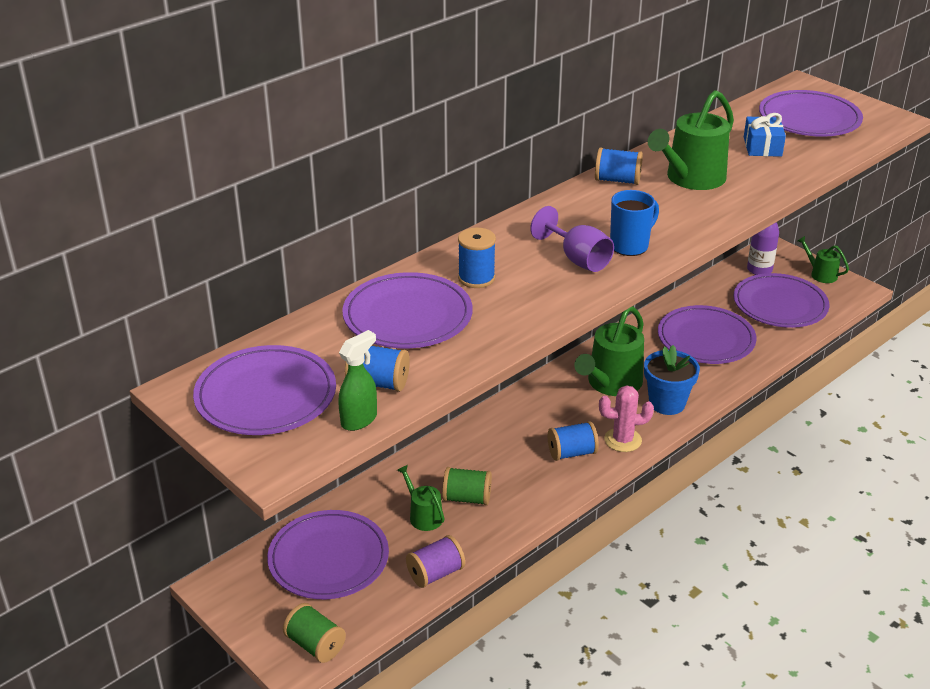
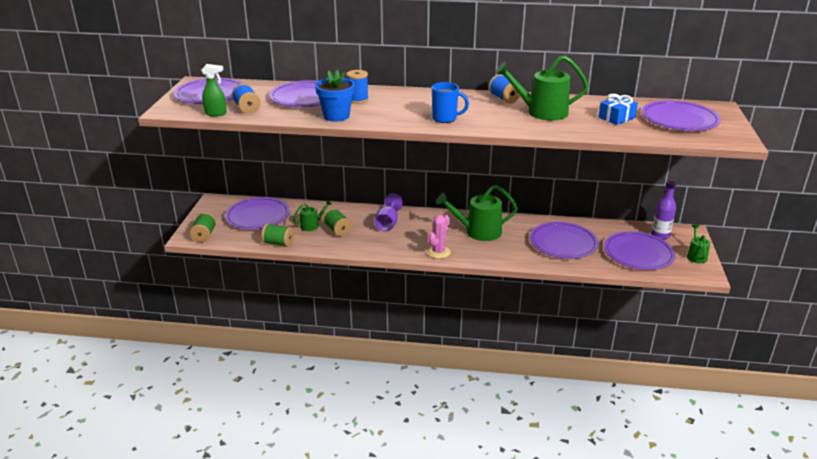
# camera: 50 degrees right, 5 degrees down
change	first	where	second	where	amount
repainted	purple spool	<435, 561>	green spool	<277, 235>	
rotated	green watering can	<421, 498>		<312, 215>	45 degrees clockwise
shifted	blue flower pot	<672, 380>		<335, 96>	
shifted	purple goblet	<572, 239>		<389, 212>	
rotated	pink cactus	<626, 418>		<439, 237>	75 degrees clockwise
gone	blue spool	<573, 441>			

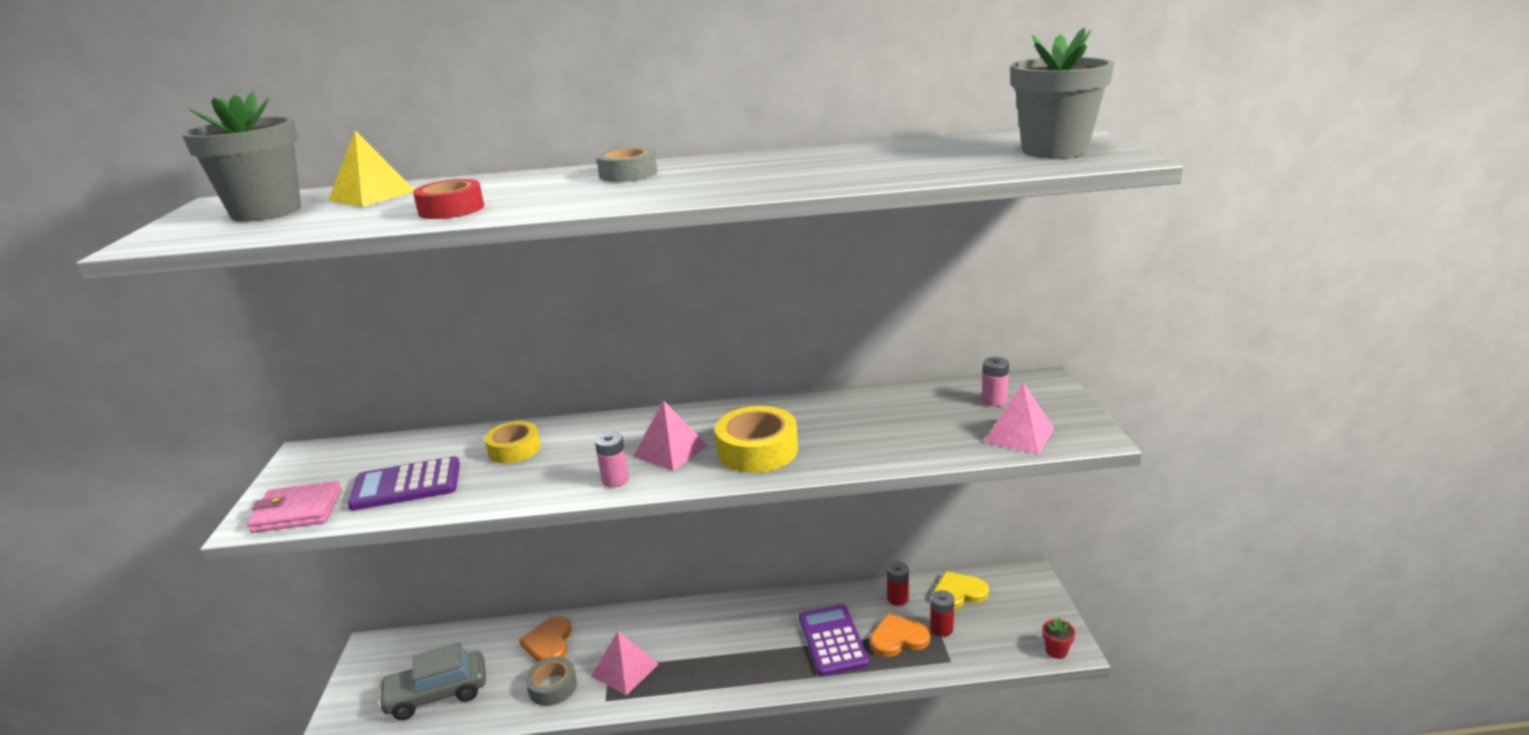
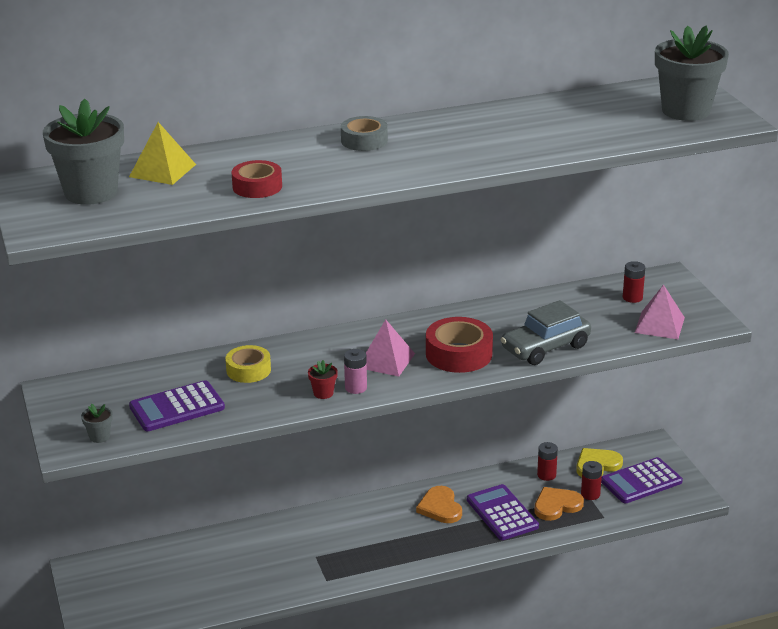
# camera: 15 degrees left, 5 degrees up
change	first	where	second	where	amount
swapped	pink wallet	<294, 507>	grey flower pot	<97, 423>	
shifted	red flower pot	<1058, 638>		<323, 379>	
shifted	orange heart	<545, 639>		<439, 504>	
repainted	yellow tape	<756, 439>	red tape	<459, 345>	
shifted	grey car	<432, 681>		<545, 332>	
new			purple calculator	<642, 480>	
repainted	pink battery	<995, 382>	red battery	<634, 282>	
gone	grey tape	<551, 681>			
gone	pink pyramid	<625, 663>			

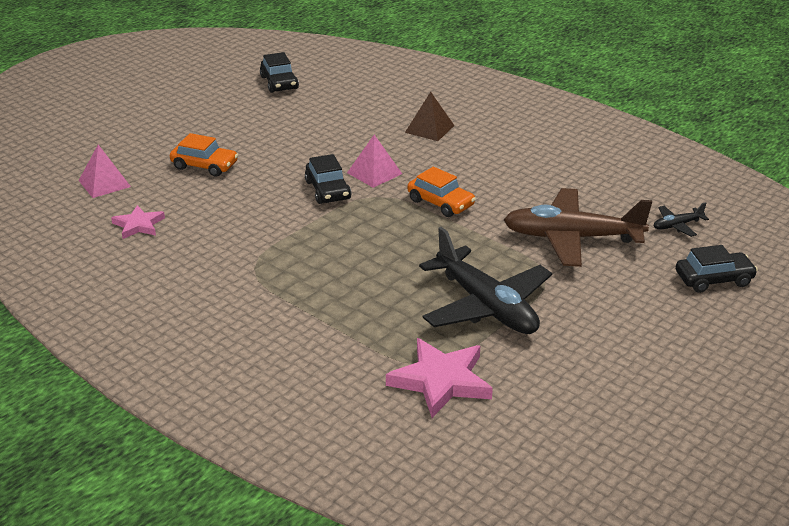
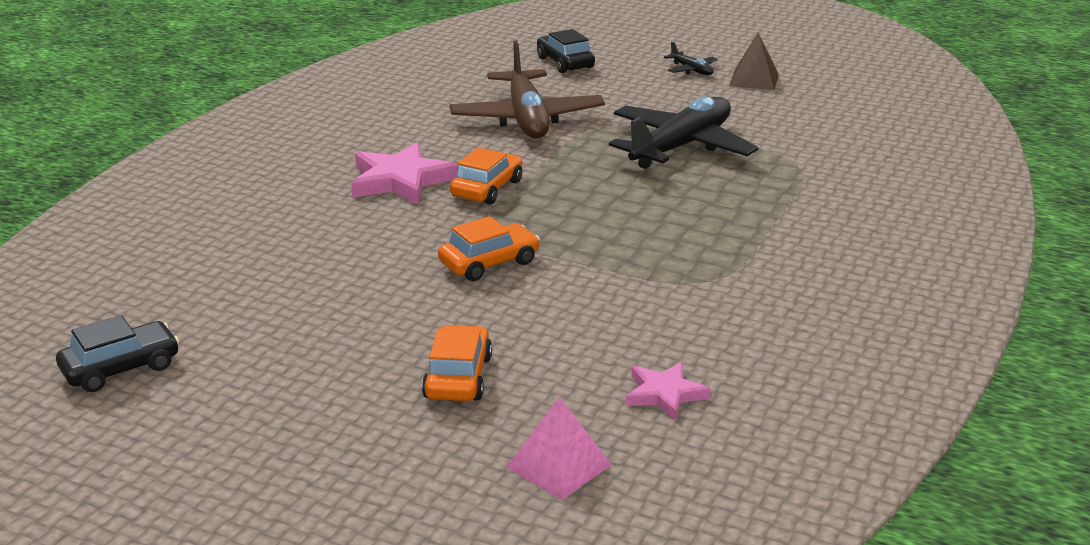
# camera: 105 degrees left, 5 degrees down
change	first	where	second	where	amount
shifted	pink star	<439, 378>		<404, 173>	
repainted	black car	<328, 179>	orange car	<489, 248>	
shifted	black plane	<681, 219>		<690, 58>	
shifted	brown pyramid	<430, 116>		<754, 61>	
gone	pink pyramid	<374, 161>			

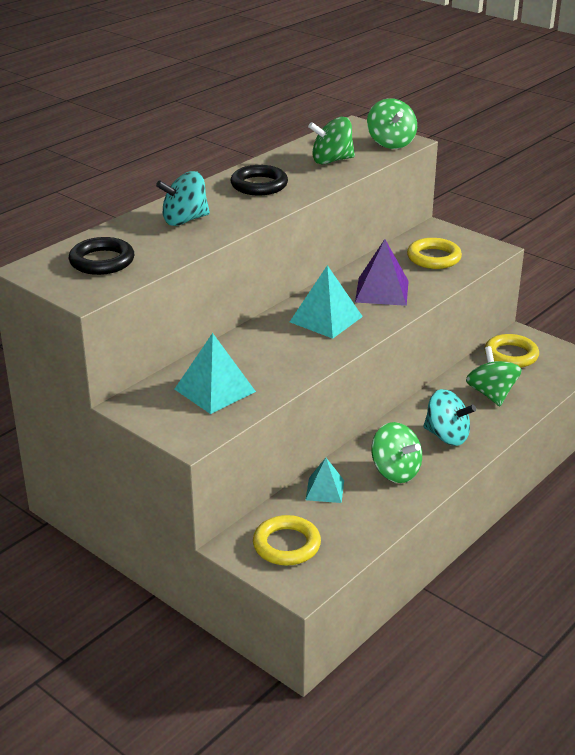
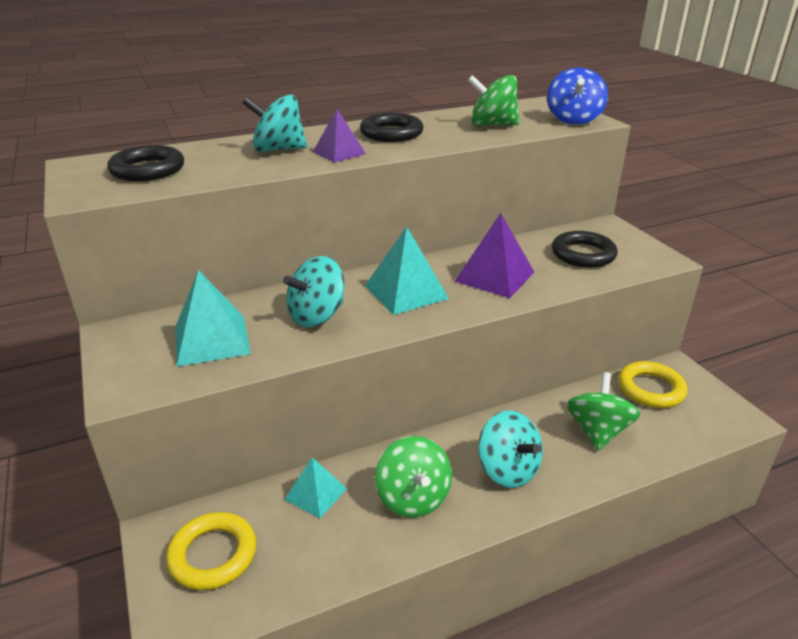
# camera: 25 degrees right, 0 degrees up
change	first	where	second	where	amount
new			turquoise spinning top	<314, 291>	
new			purple pyramid	<339, 135>	
repainted	green spinning top	<392, 123>	blue spinning top	<577, 96>	
repainted	yellow ring	<434, 253>	black ring	<585, 249>	

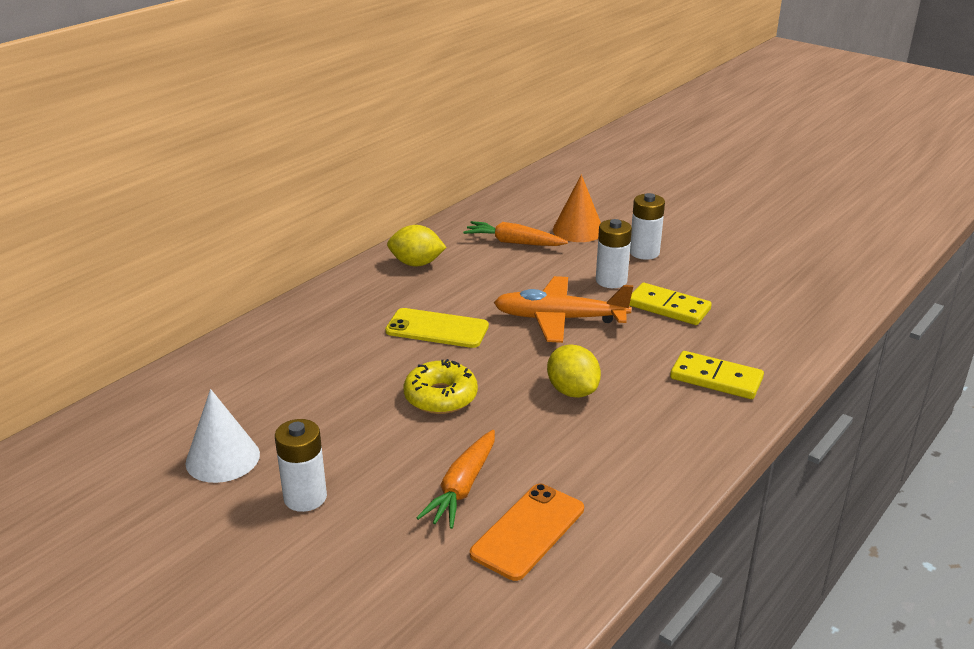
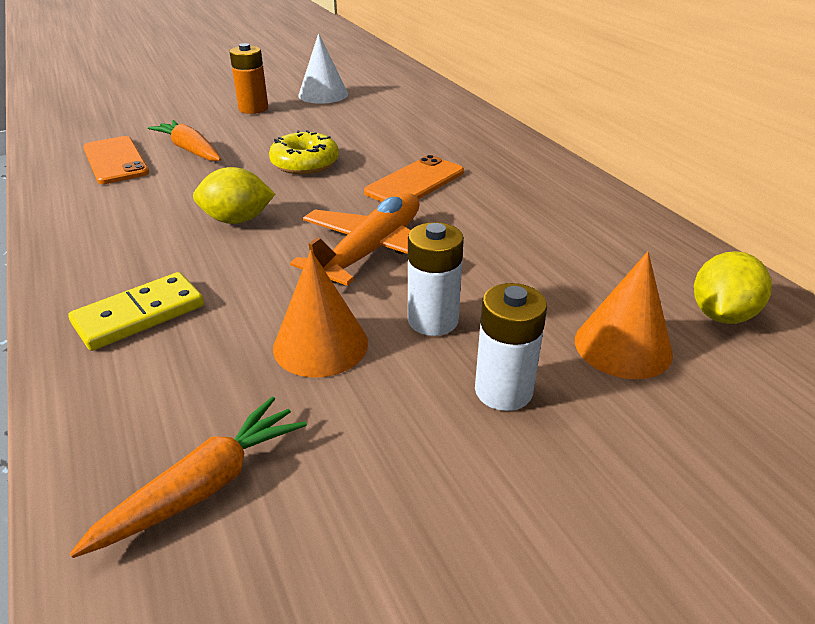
# camera: 115 degrees right, 5 degrees up
change	first	where	second	where	amount
shifted	orange carrot	<515, 233>		<188, 477>	
repainted	white battery	<301, 465>	orange battery	<248, 78>	
swapped	yellow domino	<670, 304>	orange cone	<320, 314>	
repainted	yellow phone	<437, 328>	orange phone	<414, 178>	
shifted	yellow lemon	<417, 245>		<733, 287>	

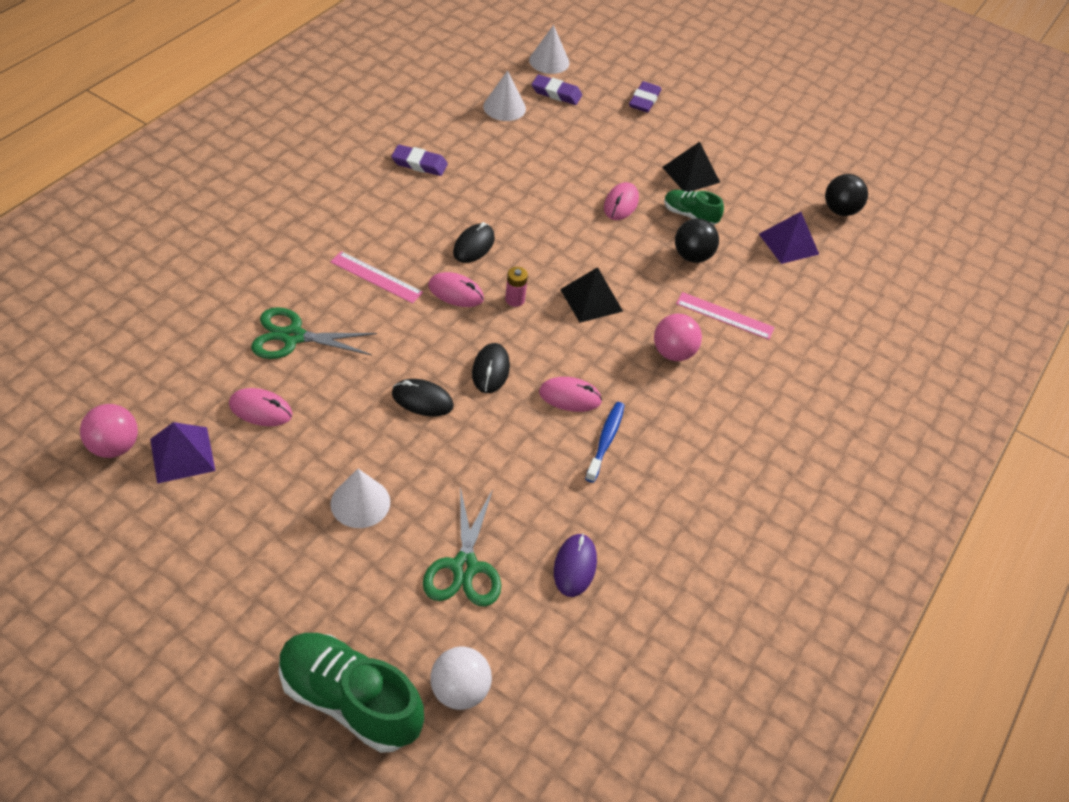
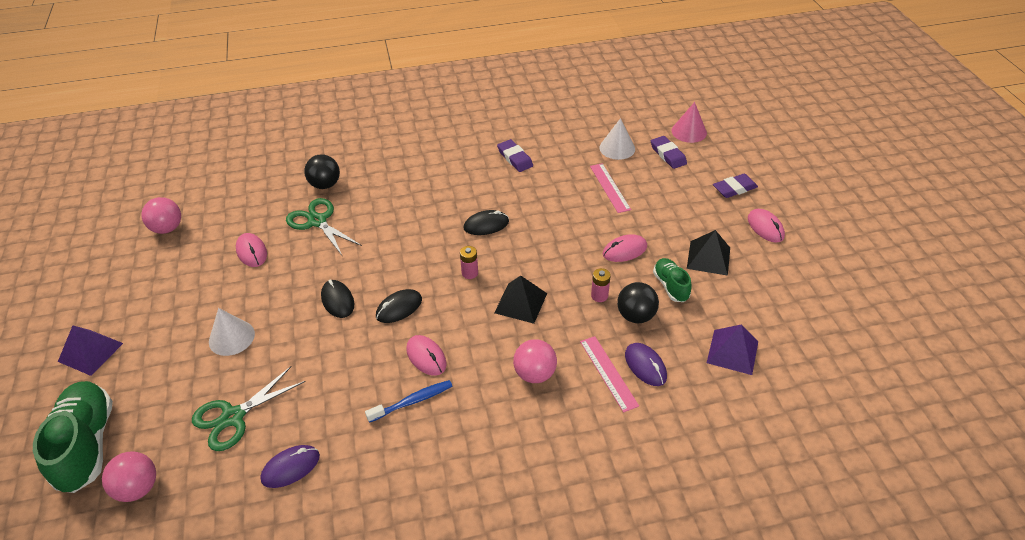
# camera: 50 degrees right, 5 degrees down
change	first	where	second	where	amount
shifted	purple pyramid	<182, 453>		<90, 351>	
repainted	white ball	<461, 678>	pink ball	<129, 476>	
shifted	black ball	<846, 195>		<322, 172>	
shifted	pink ruler	<376, 277>		<610, 188>	
new			pink battery	<601, 285>	
new			purple mouse	<646, 364>	
repainted	white cone	<549, 49>	pink cone	<689, 122>	
shifted	pink mouse	<456, 289>		<766, 226>	

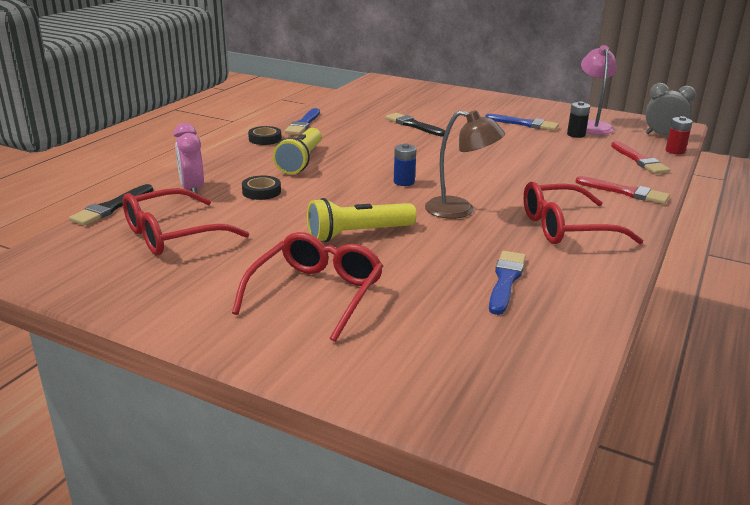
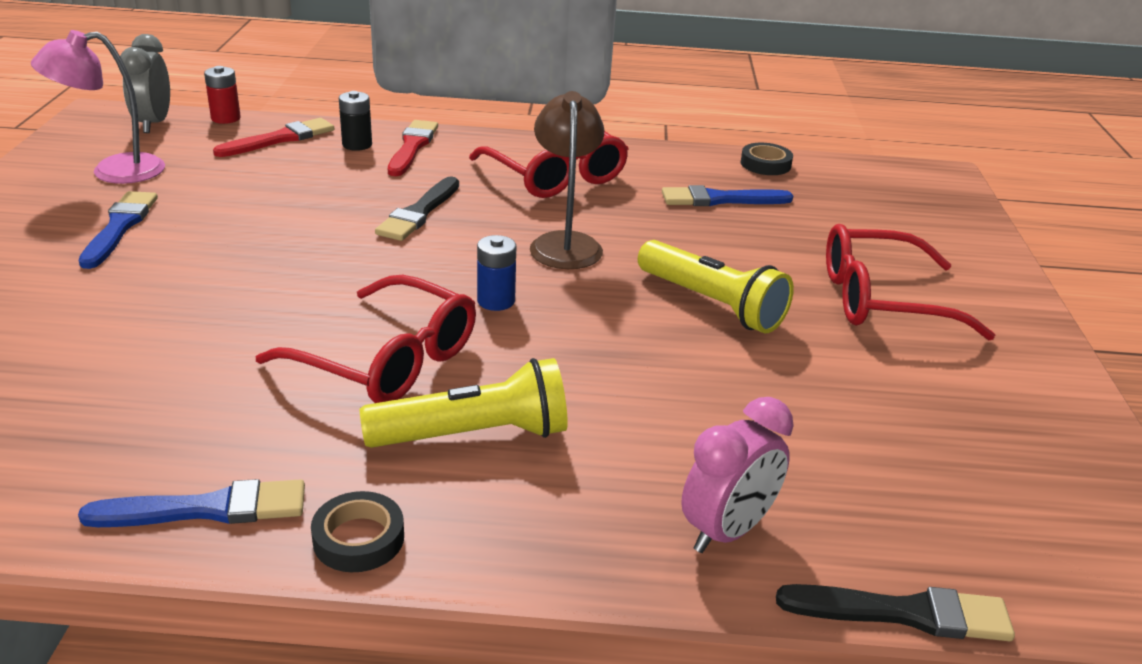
# camera: 115 degrees left, 5 degrees up
change	first	where	second	where	amount
shifted	red glasses	<186, 221>		<366, 339>	
shifted	black battery	<578, 119>		<355, 121>	
shifted	black brush	<416, 125>		<417, 209>	
shifted	black tape	<261, 187>		<766, 159>	

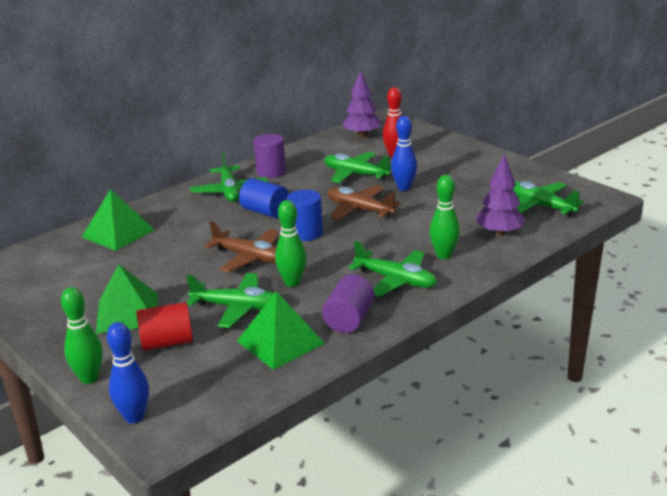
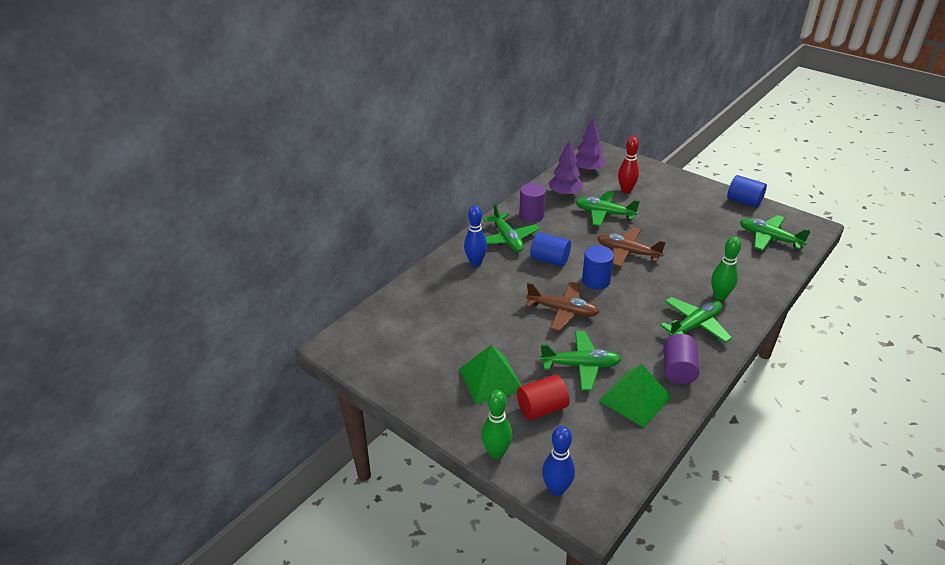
# camera: 10 degrees left, 10 degrees up
change	first	where	second	where	amount
shifted	blue bowling pin	<404, 153>		<475, 235>	
shifted	purple tree	<501, 195>		<566, 168>	
rotated	green plane	<392, 269>		<696, 320>	60 degrees counterclockwise
new			blue cylinder	<747, 191>	
gone	green pyramid	<118, 220>			
gone	green bowling pin	<291, 243>			

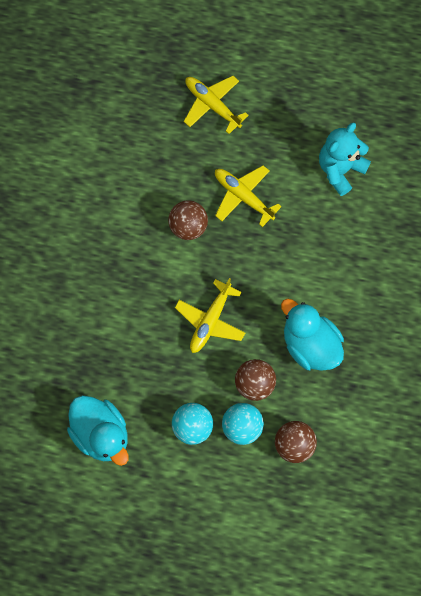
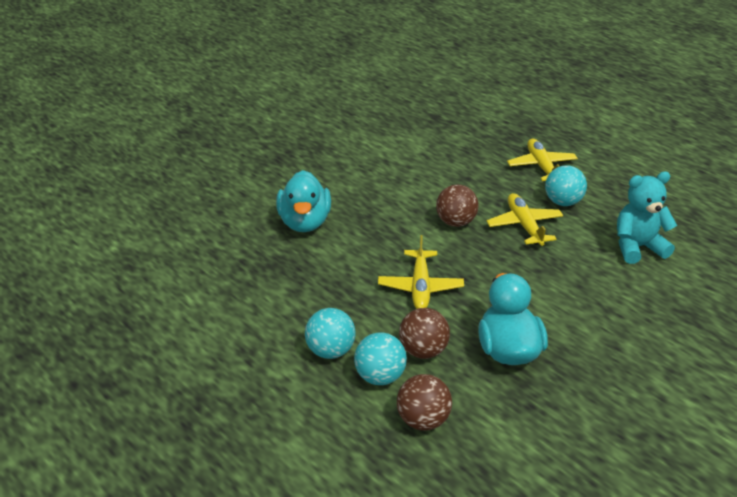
# camera: 35 degrees right, 35 degrees down
change	first	where	second	where	amount
shifted	turquoise duck	<98, 430>		<303, 201>	
rotated	yellow plane	<210, 315>		<421, 272>	60 degrees counterclockwise
new			turquoise ball	<566, 185>	

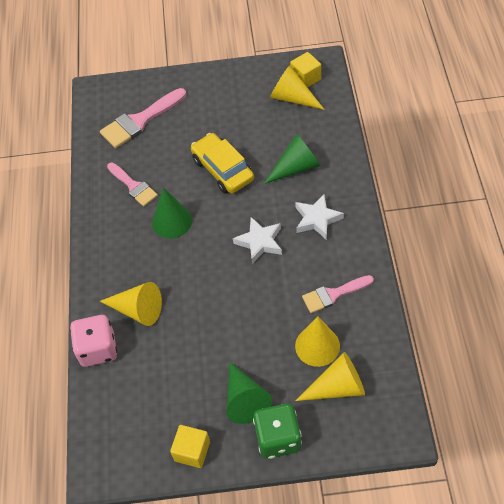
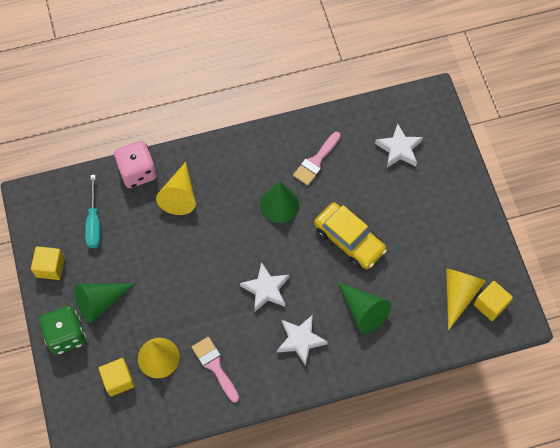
# camera: 75 degrees right, 10 degrees up
change	first	where	second	where	amount
new			turquoise screwdriver	<93, 211>	
swapped	yellow cone	<330, 376>	yellow cube	<116, 377>	
rotated	yellow car	<222, 163>		<350, 235>	90 degrees clockwise
swapped	pink brush	<143, 118>	white star	<399, 146>	

